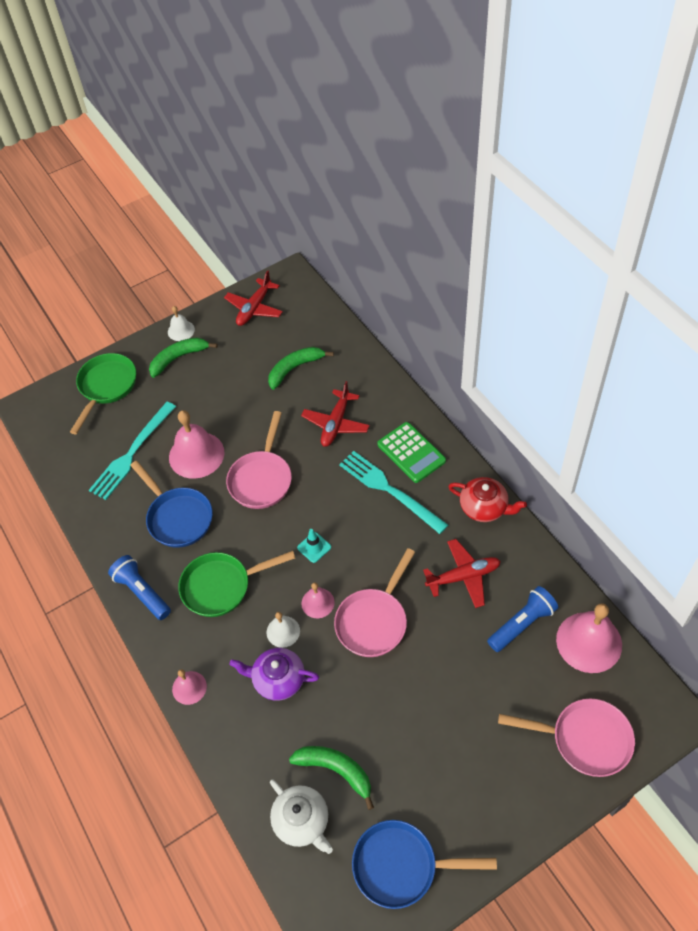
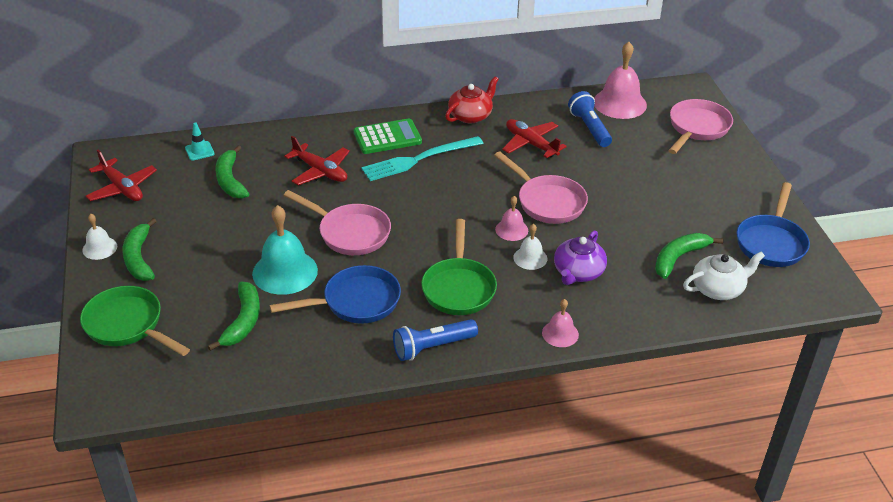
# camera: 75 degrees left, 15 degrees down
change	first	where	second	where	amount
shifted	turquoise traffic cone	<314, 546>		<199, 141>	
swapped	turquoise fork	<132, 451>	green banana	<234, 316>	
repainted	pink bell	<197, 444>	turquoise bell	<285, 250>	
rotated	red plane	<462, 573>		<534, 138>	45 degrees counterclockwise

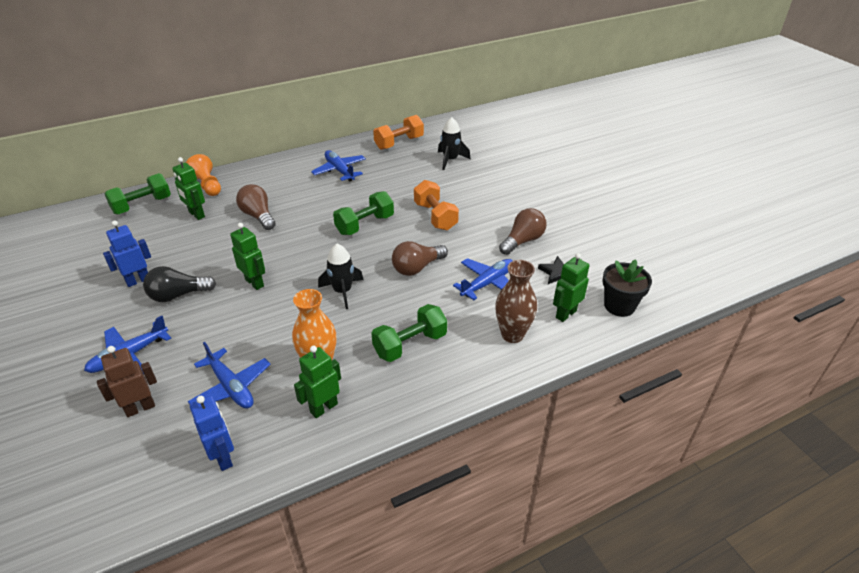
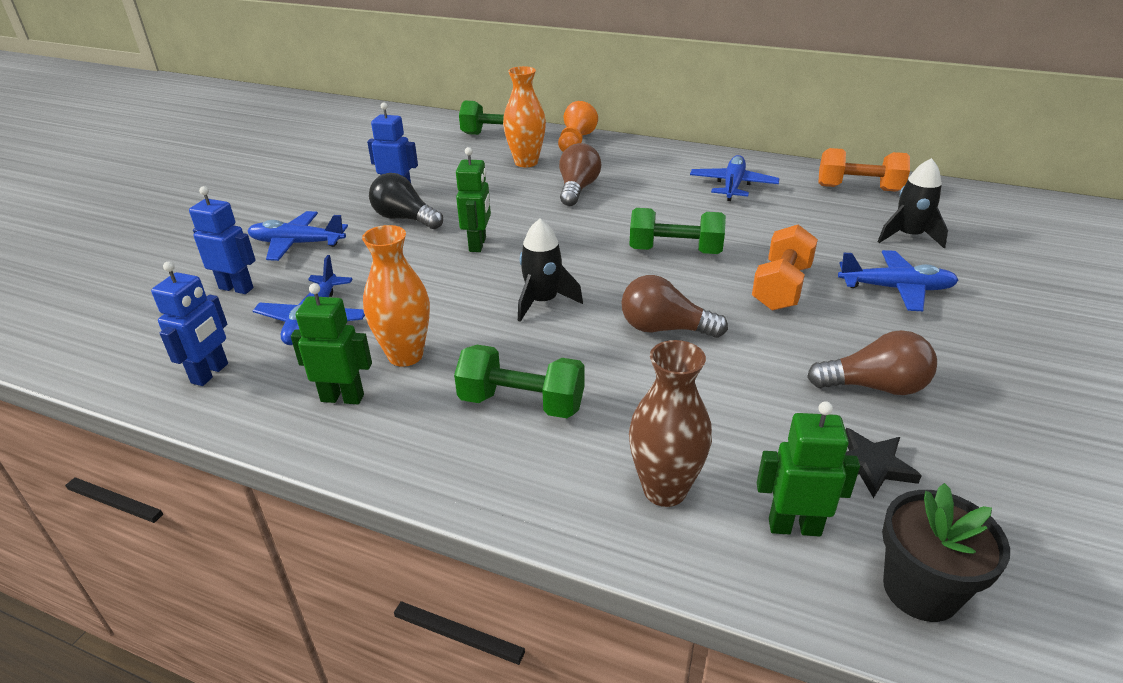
# camera: 50 degrees right, 5 degrees down
change	first	where	second	where	amount
repainted	brown robot	<127, 381>	blue robot	<222, 240>	
swapped	green robot	<188, 188>	orange vase	<524, 116>	
shifted	blue plane	<483, 279>		<898, 280>	

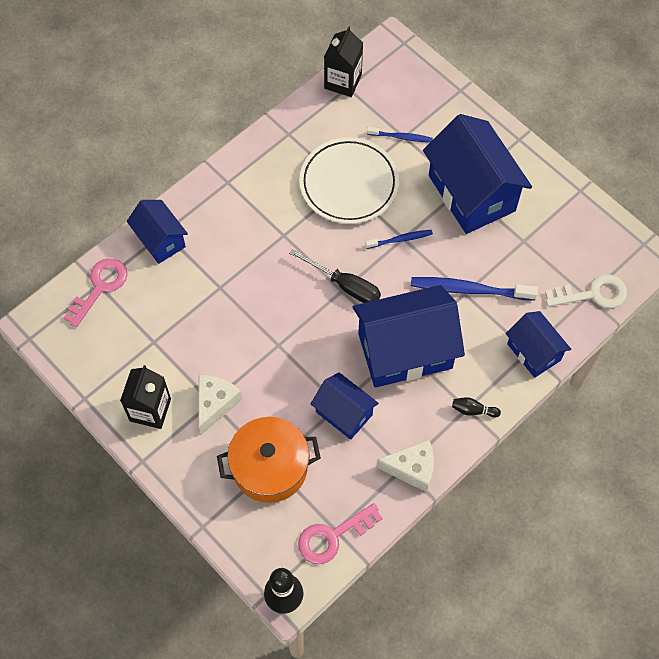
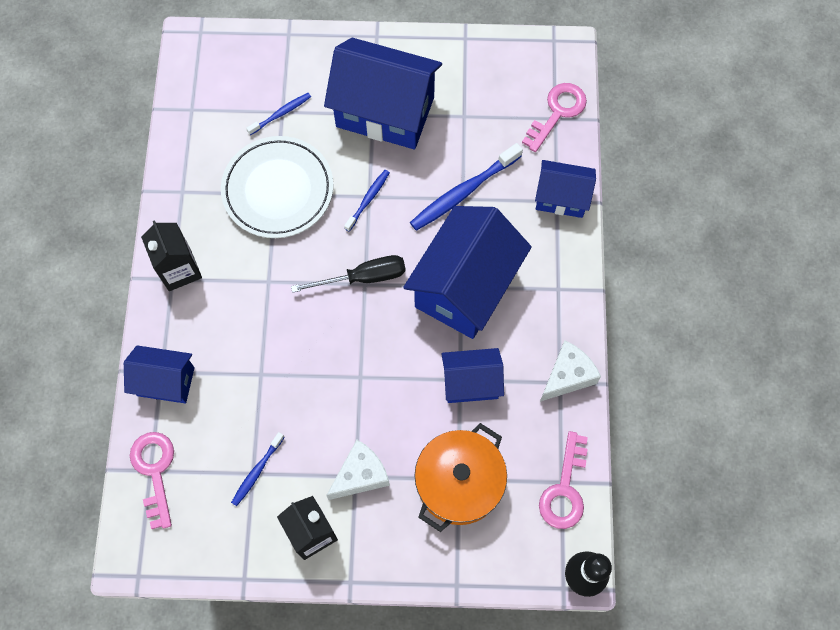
# camera: 45 degrees left, 5 degrees up
change	first	where	second	where	amount
shifted	black carton	<343, 61>		<171, 255>	
new			blue toothbrush	<257, 469>	
rotated	white cheese	<220, 405>		<358, 470>	75 degrees clockwise
repainted	white key	<586, 291>	pink key	<554, 117>	
gone	black bowling pin	<476, 407>			

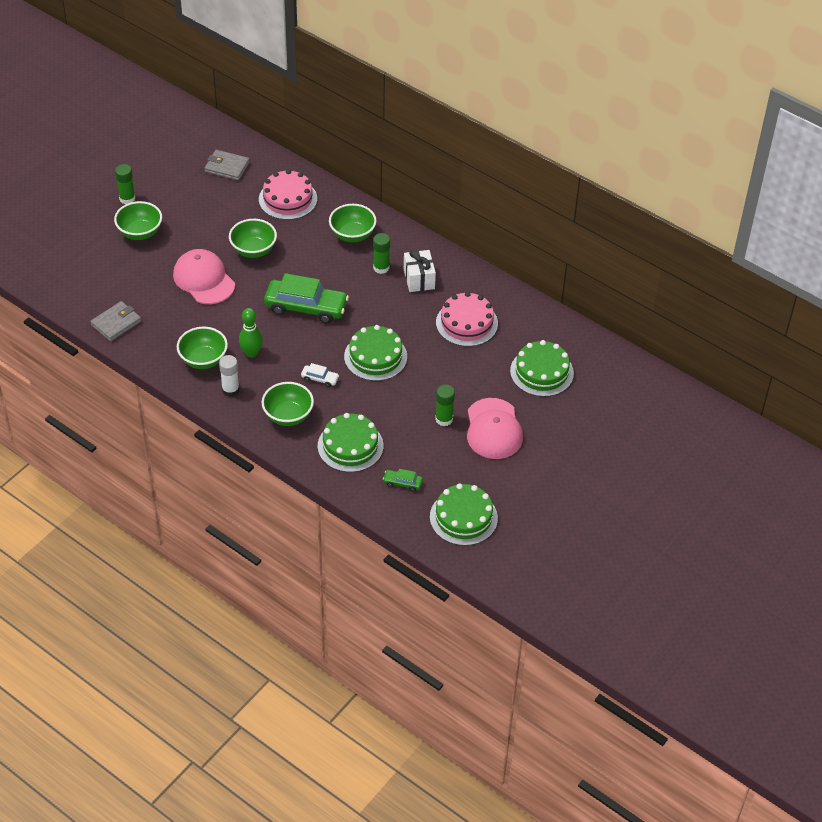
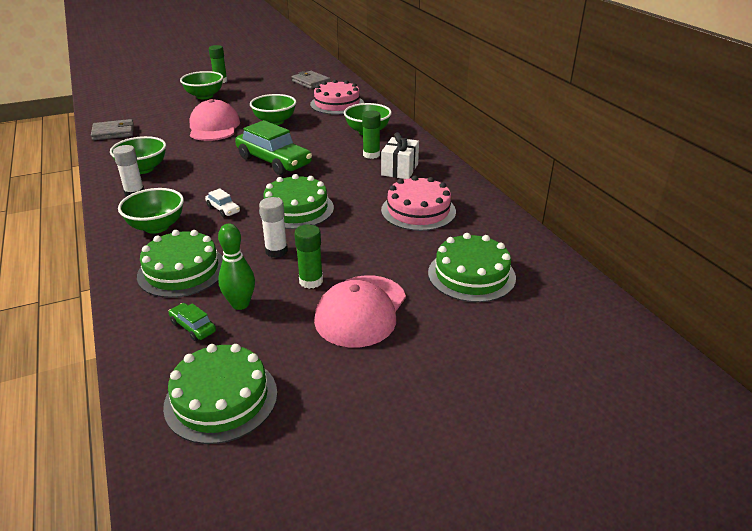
# camera: 30 degrees right, 15 degrees down
change	first	where	second	where	amount
shifted	green bowling pin	<251, 333>		<236, 267>	
new			white glue stick	<273, 227>	

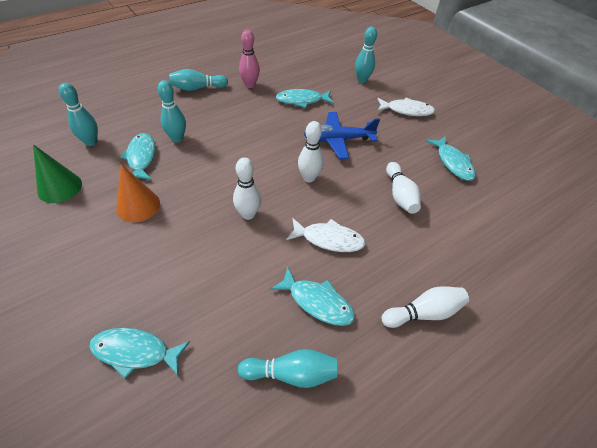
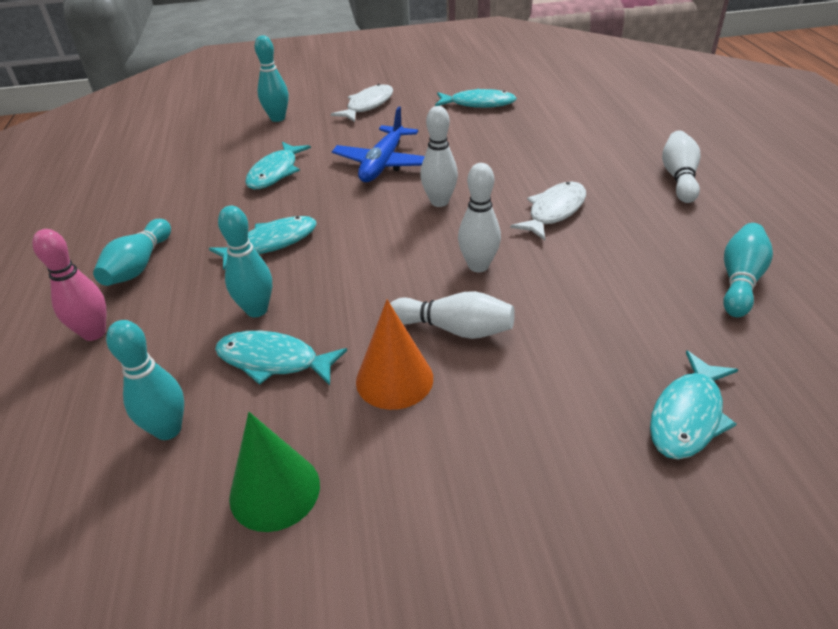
# camera: 60 degrees left, 10 degrees down
change	first	where	second	where	amount
shifted	pink bowling pin	<249, 59>		<69, 285>	
shifted	turquoise fish	<312, 296>		<263, 243>	
shifted	white bowling pin	<403, 188>		<452, 315>	

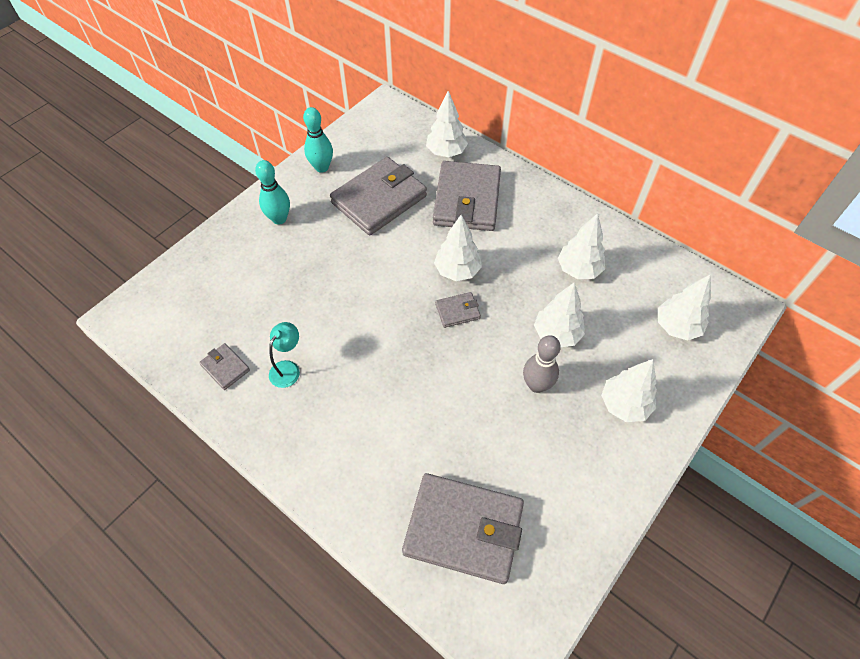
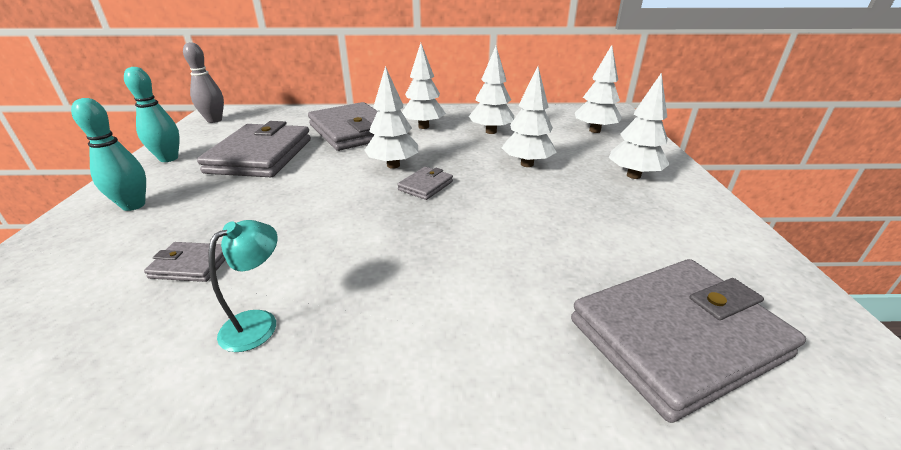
# camera: 40 degrees left, 25 degrees down
change	first	where	second	where	amount
shifted	grey wallet	<224, 366>		<185, 262>	
shifted	grey bowling pin	<542, 364>		<203, 82>	
rotated	turquoise lamp	<284, 355>		<243, 286>	45 degrees clockwise
shifted	white tree	<447, 124>		<424, 86>	

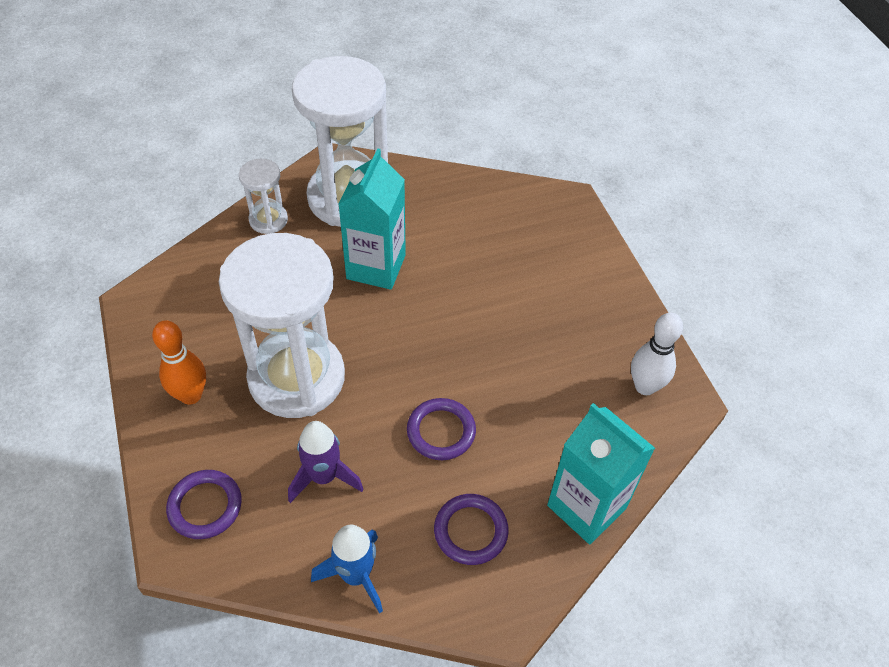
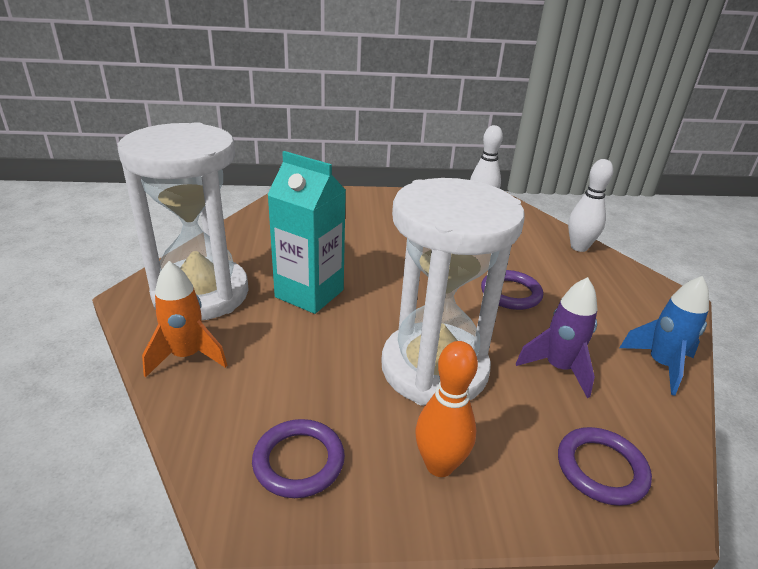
# camera: 75 degrees left, 20 degrees down
change	first	where	second	where	amount
swapped	white hourglass	<263, 196>	orange rocket	<184, 319>	
shifted	purple ring	<471, 529>		<298, 458>	
swapped	turquoise carton	<601, 473>	white bowling pin	<590, 205>	

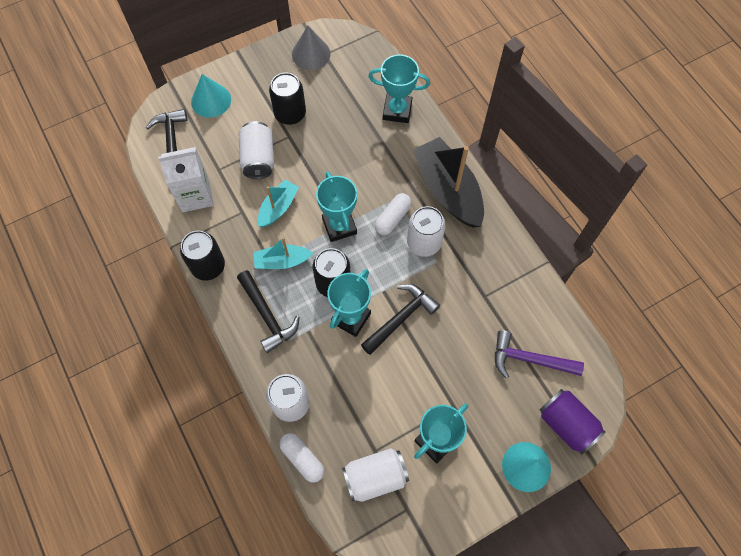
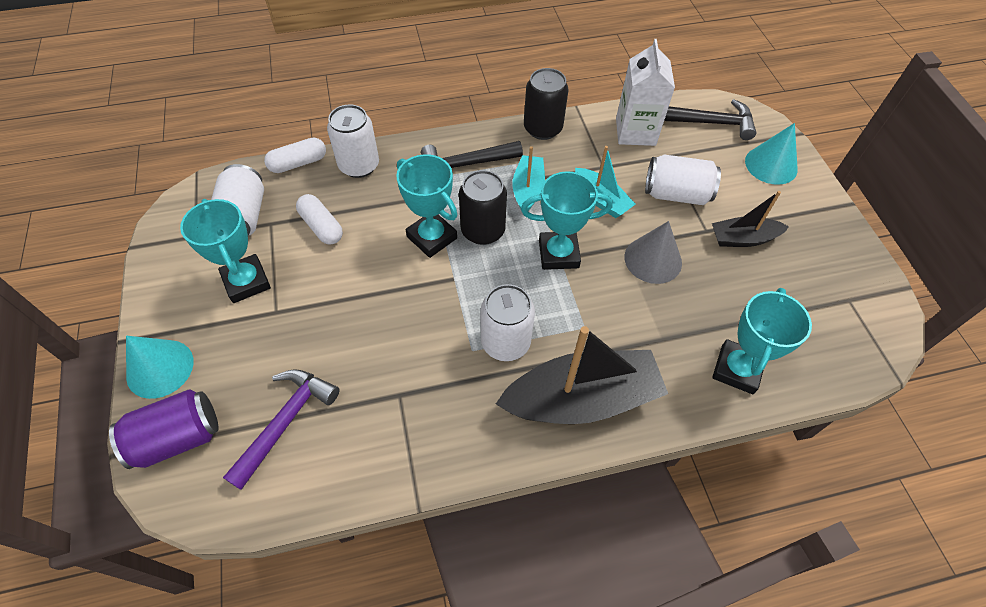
# camera: 105 degrees right, 10 degrees down
change	first	where	second	where	amount
shifted	white capsule	<393, 214>		<319, 219>	
shifted	grey cone	<311, 48>		<653, 252>	
swapped	black can	<287, 99>	black boat	<750, 219>	
gone	black hammer	<400, 319>			

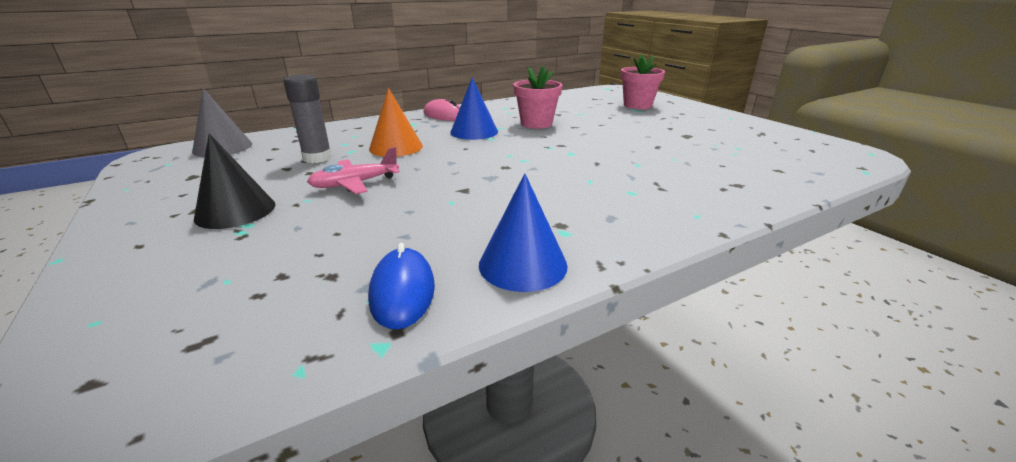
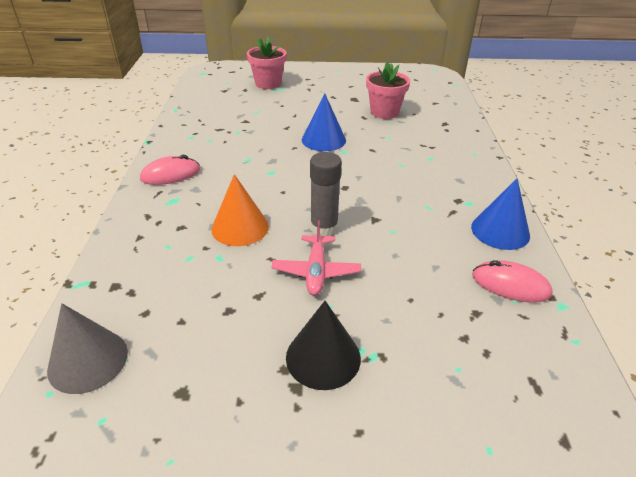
# camera: 60 degrees left, 10 degrees up
change	first	where	second	where	amount
shifted	blue cone	<474, 108>		<324, 122>	
shifted	grey glue stick	<307, 118>		<326, 194>	
shifted	pink flower pot	<537, 97>		<388, 90>	
repainted	blue mouse	<401, 286>	pink mouse	<512, 281>	

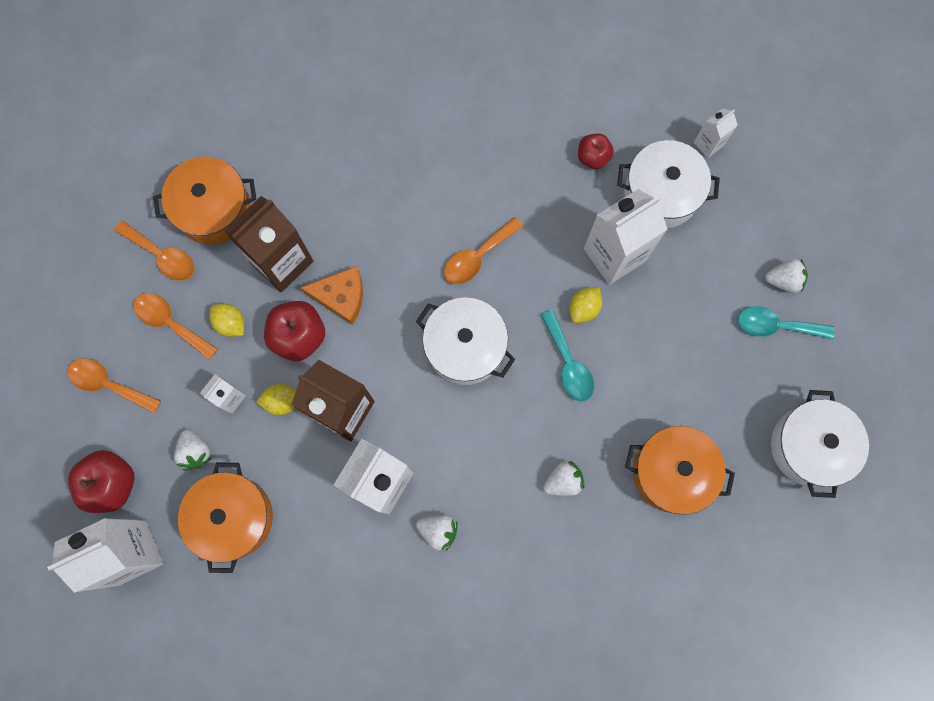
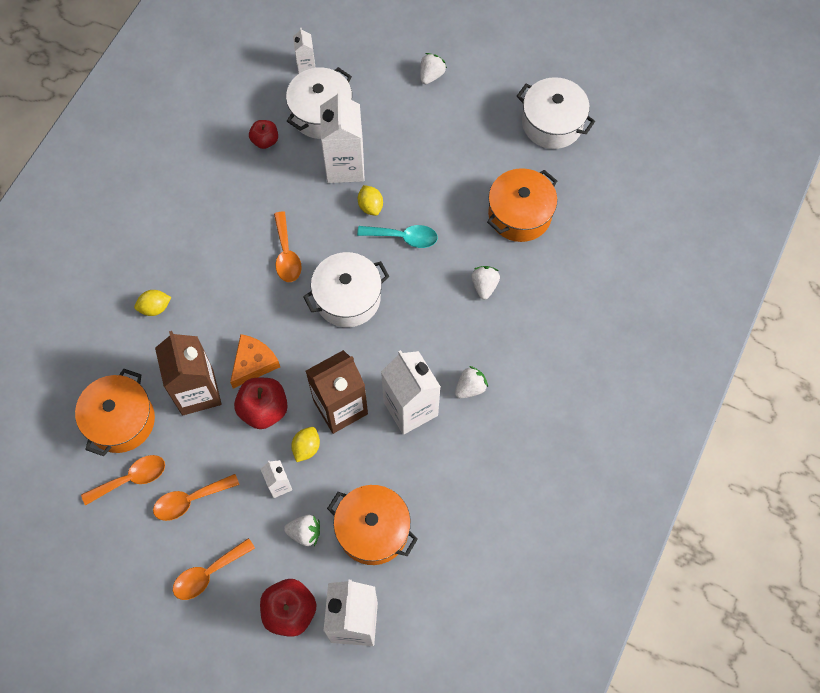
# camera: 60 degrees left, 10 degrees down
change	first	where	second	where	amount
shifted	yellow lemon	<227, 320>		<152, 303>	
gone	turquoise spoon	<786, 322>			

